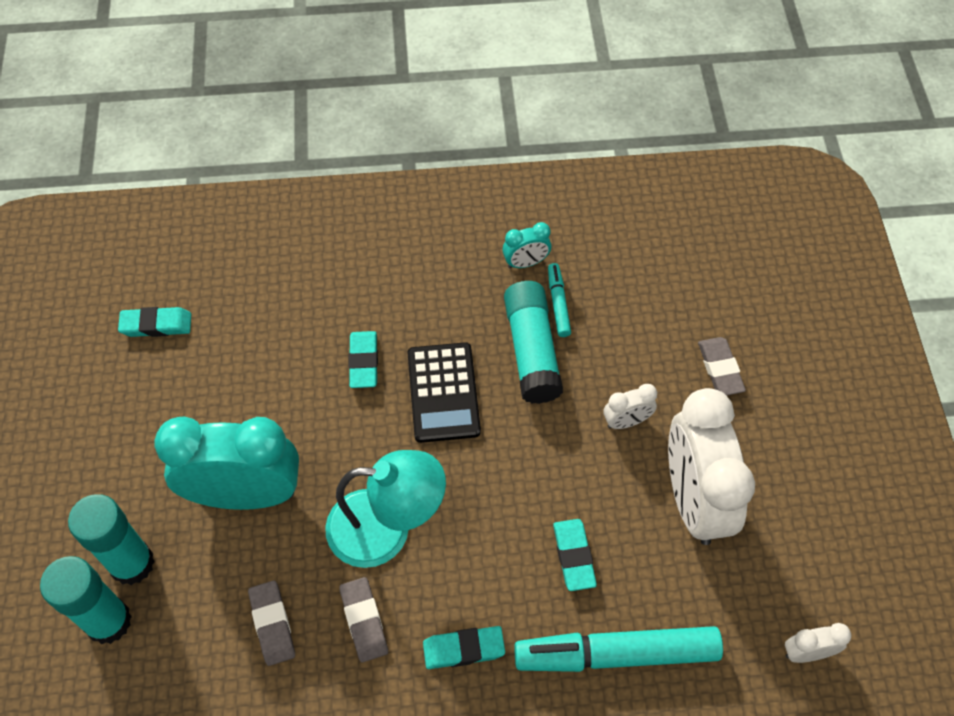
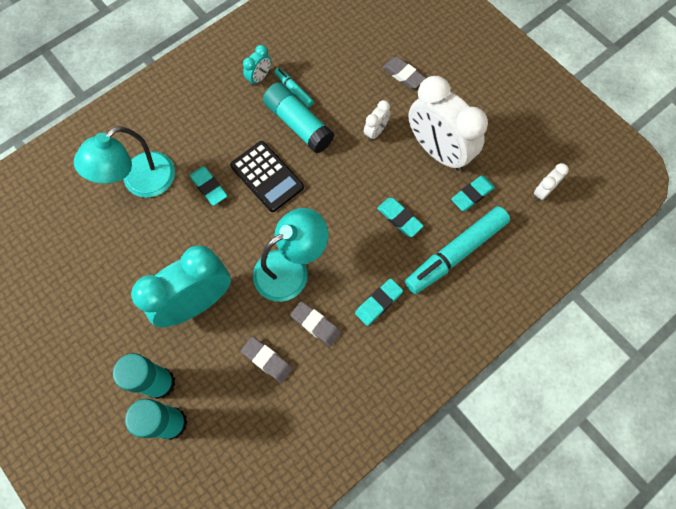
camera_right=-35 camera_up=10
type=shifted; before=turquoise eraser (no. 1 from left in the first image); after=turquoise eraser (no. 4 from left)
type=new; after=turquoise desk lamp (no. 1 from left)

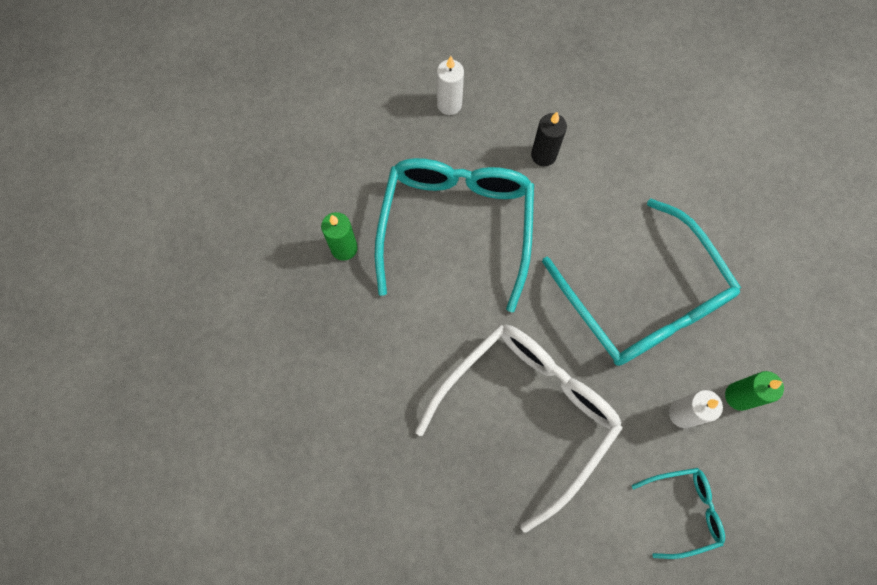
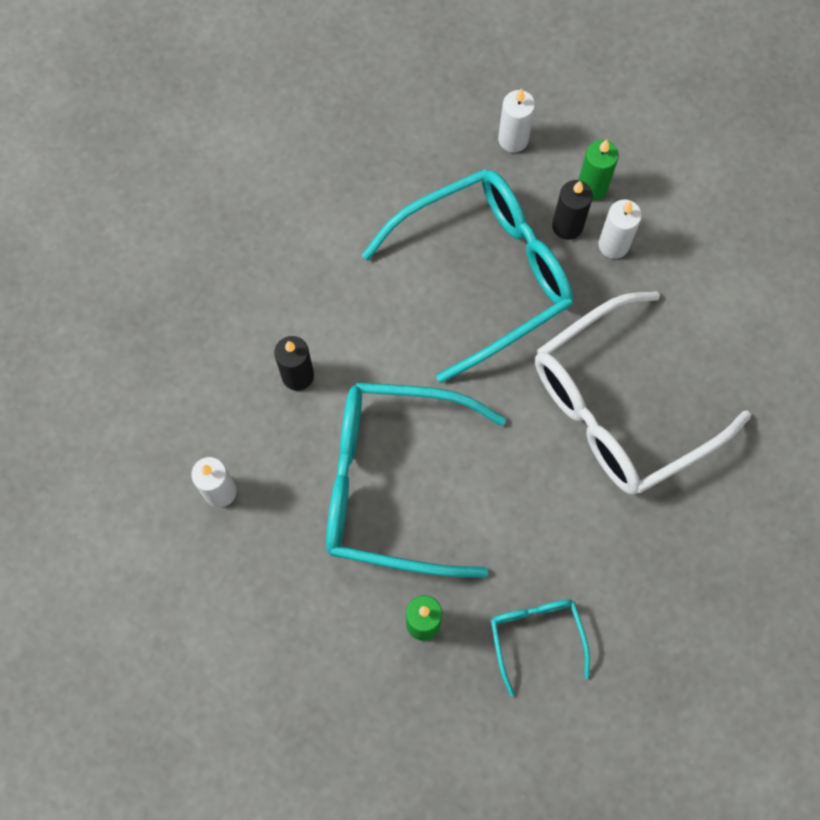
camera_right=-90 camera_up=0
type=rotated; before=snow-white spectacles; turn=-75
type=shifted; before=turquoise spectacles (no. 3 from left)
type=new; after=snow-white pillar candle (no. 2 from left)
type=new; after=jet-black pillar candle (no. 2 from left)

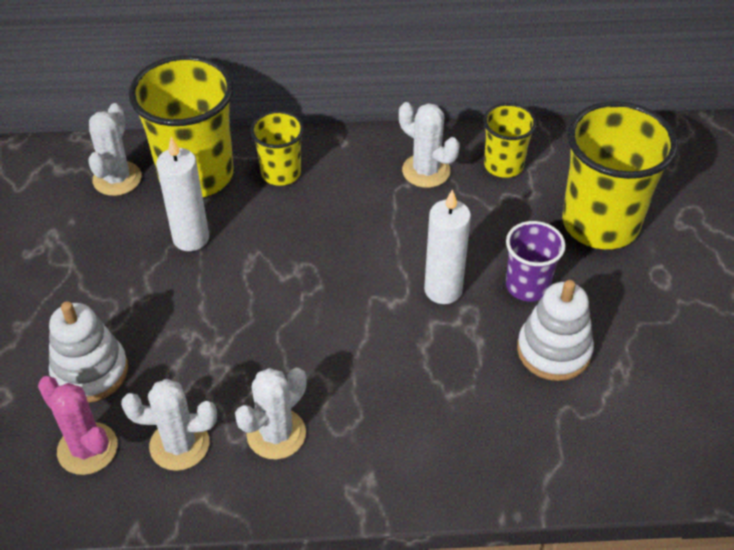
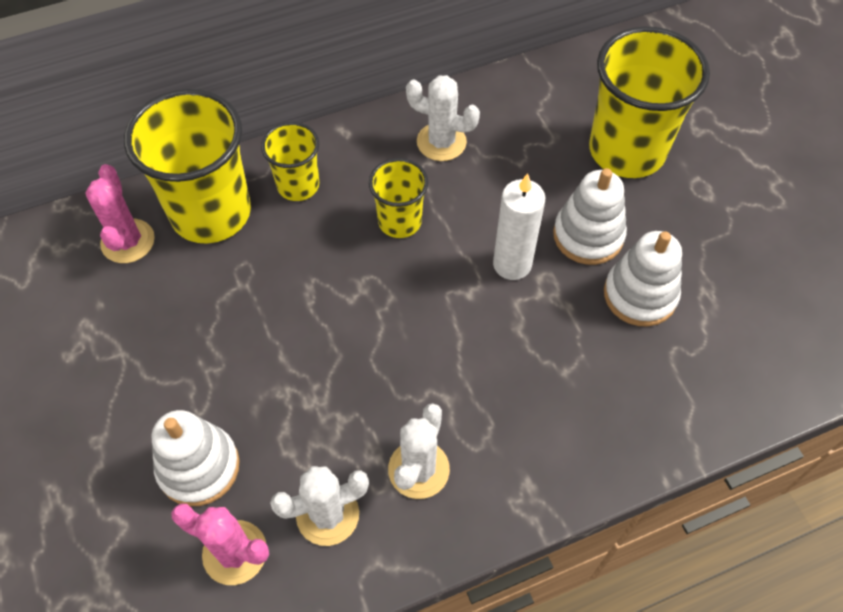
camera_right=-20 camera_up=10
type=repainted; before=snow-white prickly plant (no. 1 from left); after=rose-pink prickly plant (no. 1 from left)
type=shifted; before=bright yellow cup (no. 3 from left)
type=gone; before=snow-white pillar candle (no. 1 from left)
type=swapped; before=purple cup; after=snow-white stacking toy (no. 2 from left)

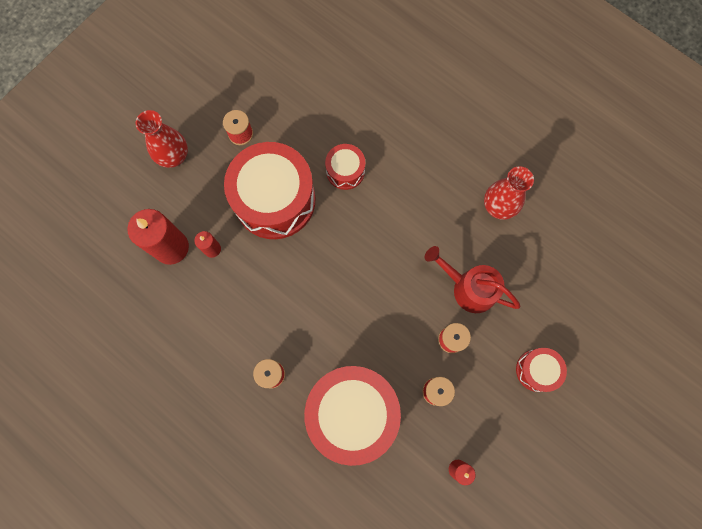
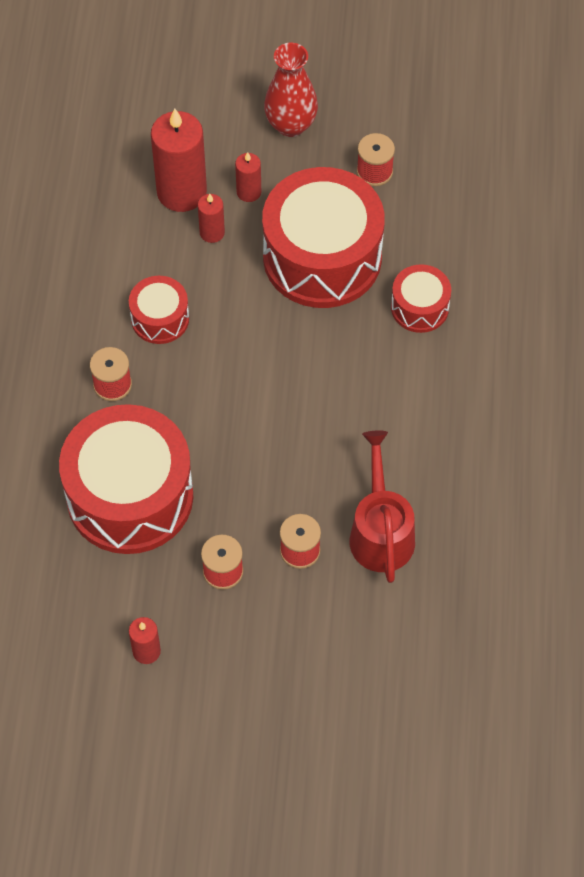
camera_right=55 camera_up=-15
type=gone; before=crimson flower vase (no. 2 from left)
type=shifted; before=crimson toy drum (no. 4 from left in the first image); after=crimson toy drum (no. 2 from left)
type=new; after=crimson pillar candle (no. 4 from left)

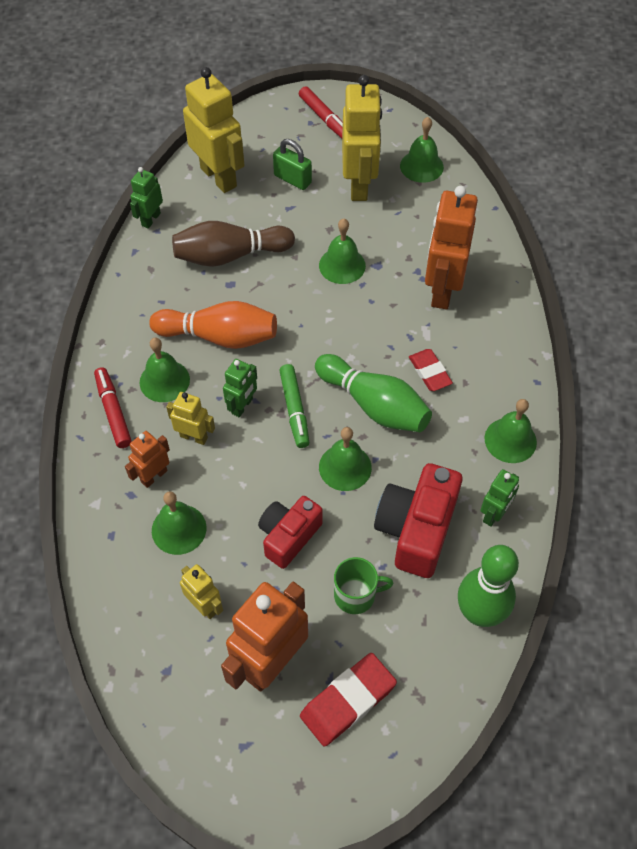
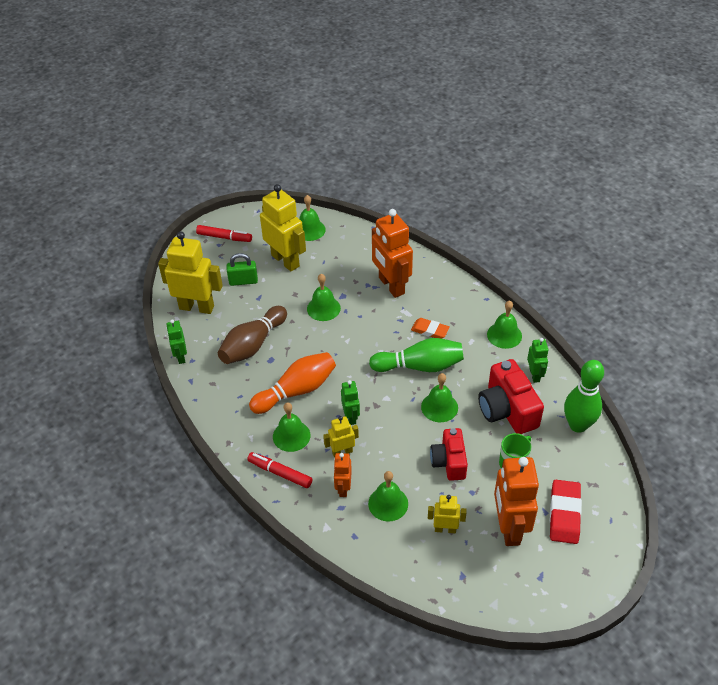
camera_right=-40 camera_up=-10
type=repainted; before=crimson eraser (no. 2 from left); after=orange eraser
type=gone; before=leaf-green marker

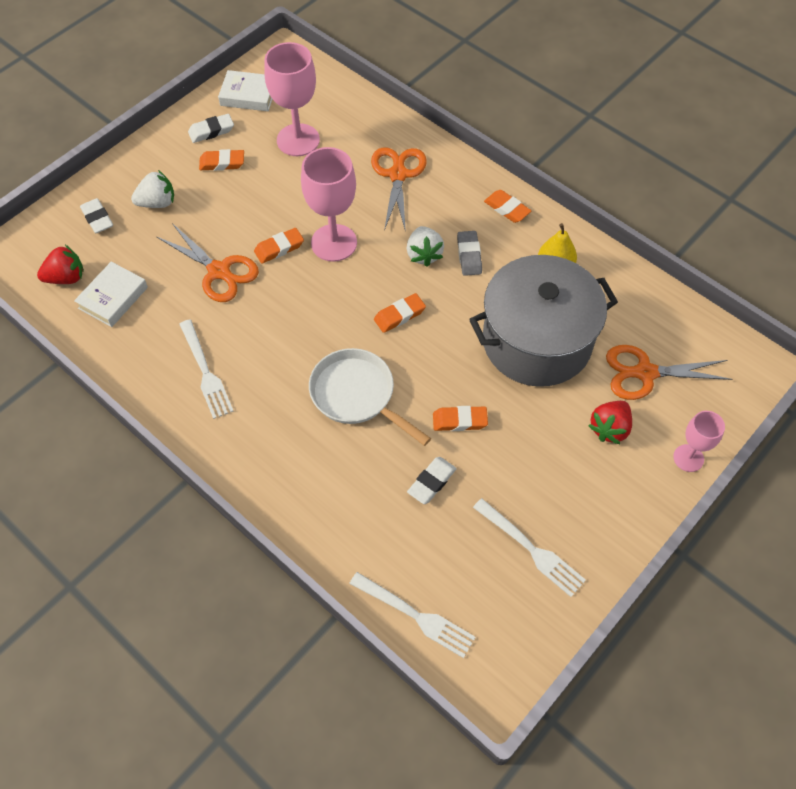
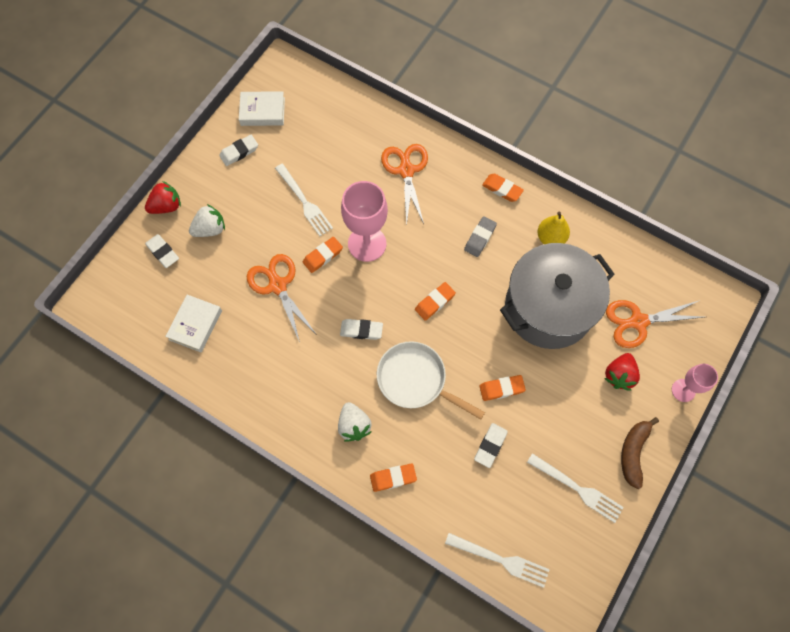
camera_right=-10 camera_up=10
type=gone; before=rose-pink goblet (no. 1 from left)
type=shifted; before=orange eraser (no. 1 from left in the first image); after=orange eraser (no. 2 from left)
type=rotated; before=orange pair of scissors (no. 1 from left); turn=-150
type=shifted; before=snow-white strawberry (no. 2 from left)
type=rotated; before=ash-grey eraser; turn=45
type=shifted; before=crimson strawberry (no. 1 from left)
type=shifted; before=snow-white table fork (no. 1 from left)
type=new; after=snow-white eraser (no. 3 from left)
type=new; after=russet banana

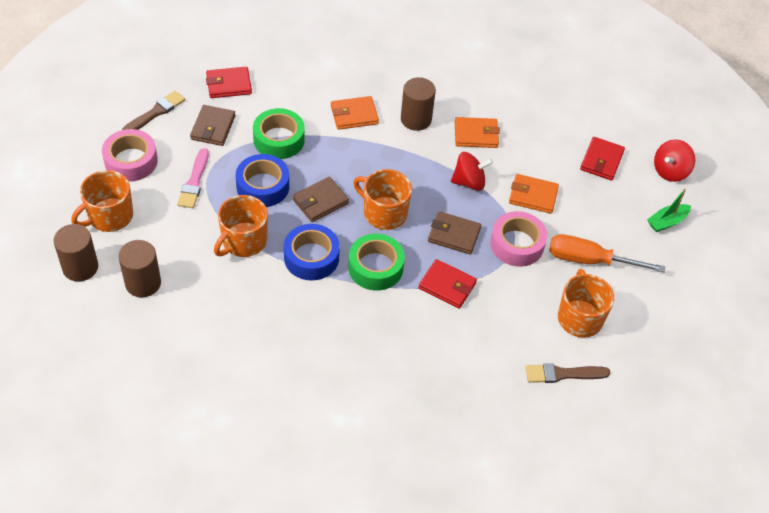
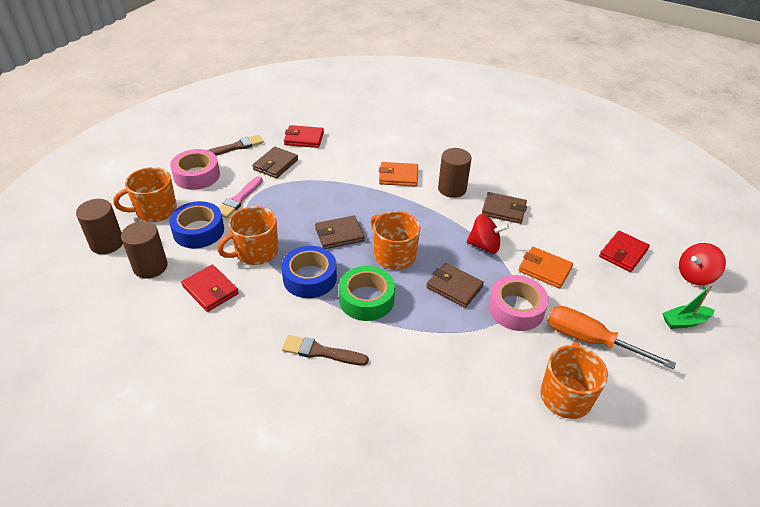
camera_right=20 camera_up=-10
type=gone; before=leaf-green roll of tape (no. 1 from left)
type=repainted; before=orange billfold (no. 2 from left); after=russet billfold (no. 4 from left)
type=shifted; before=cobalt roll of tape (no. 1 from left)
type=shifted; before=crimson billfold (no. 2 from left in the first image); after=crimson billfold (no. 1 from left)
type=shifted; before=russet brush (no. 2 from left)

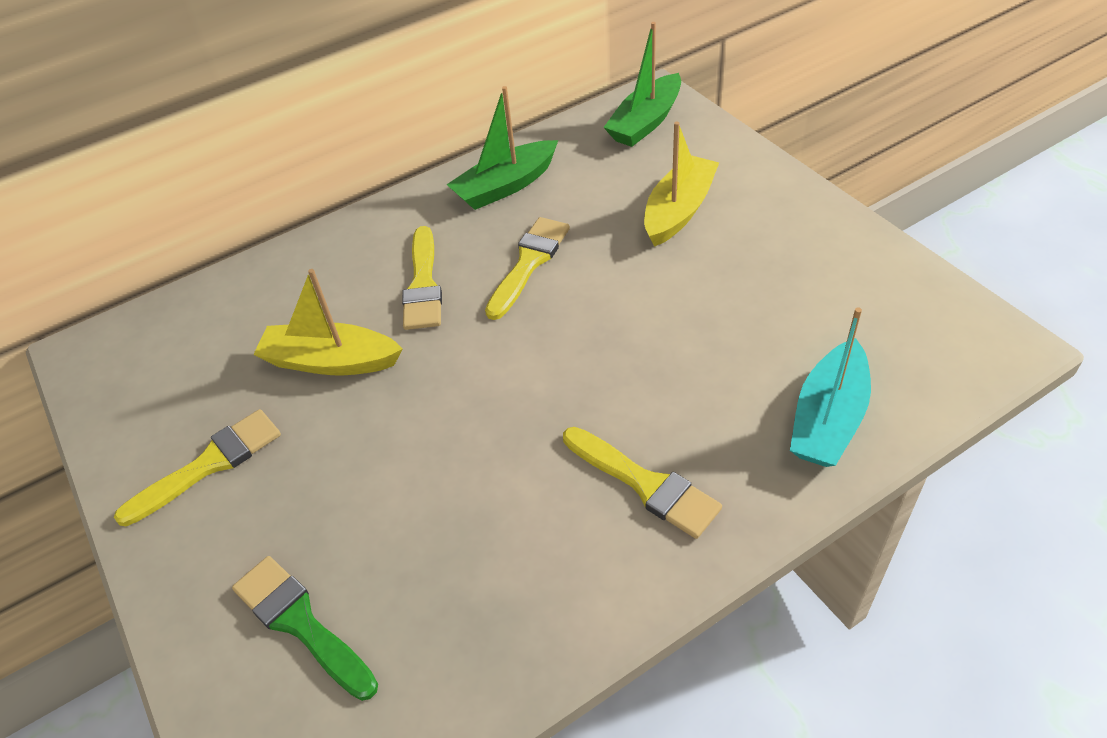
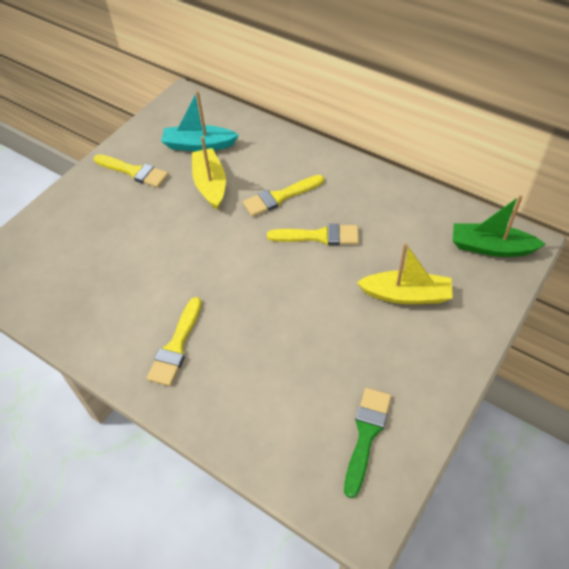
camera_right=65 camera_up=5
type=gone; before=leaf-green sailboat (no. 1 from left)
type=shifted; before=turquoise sailboat
type=shifted; before=leaf-green brush

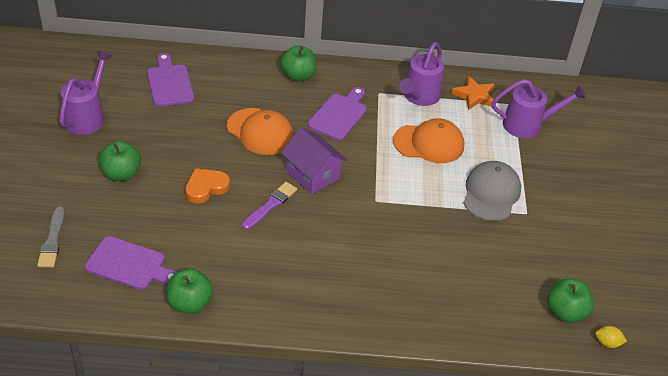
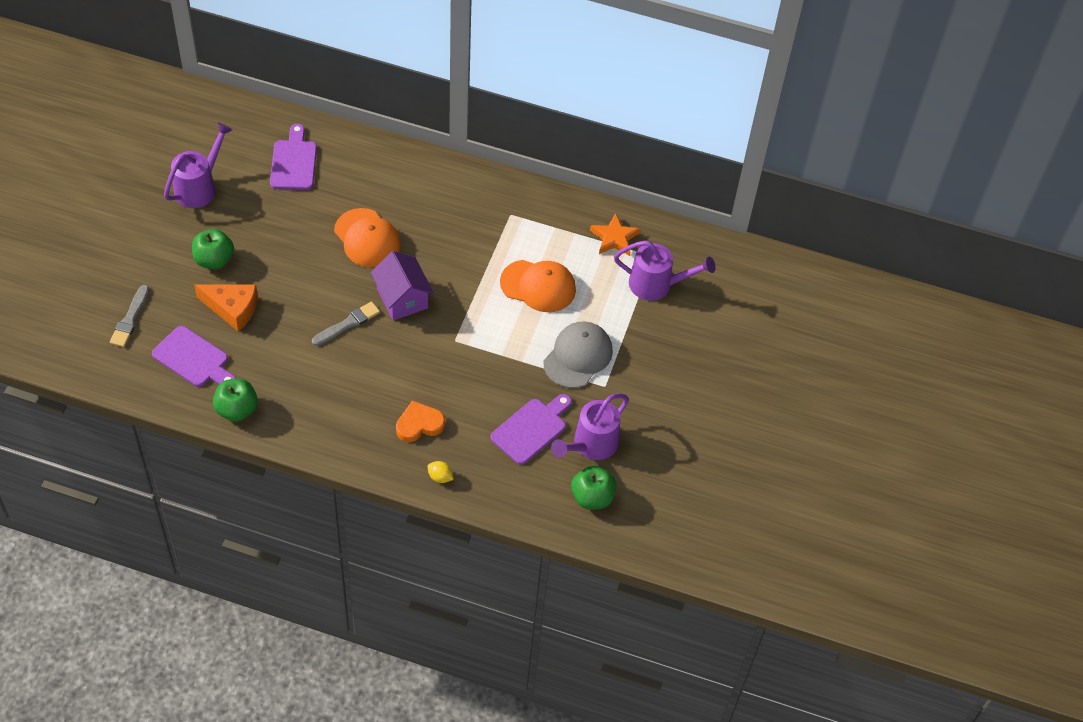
camera_right=15 camera_up=10
type=shifted; before=purple watering pot (no. 2 from left)
type=gone; before=leaf-green apple (no. 3 from left)
type=shifted; before=purple cutting board (no. 3 from left)
type=shifted; before=orange heart
type=repainted; before=purple brush; after=ash-grey brush (no. 2 from left)
type=shifted; before=bright yellow toy lemon
type=new; after=orange piece of cheese

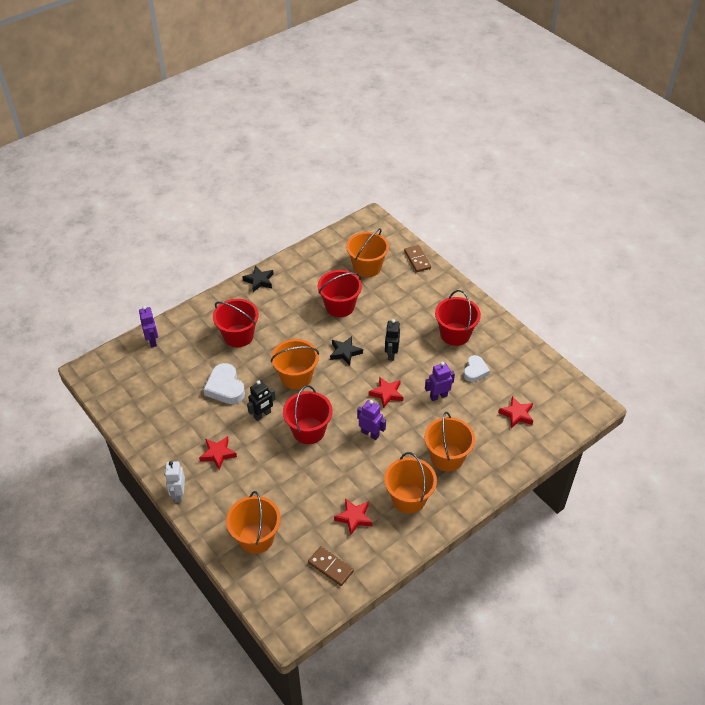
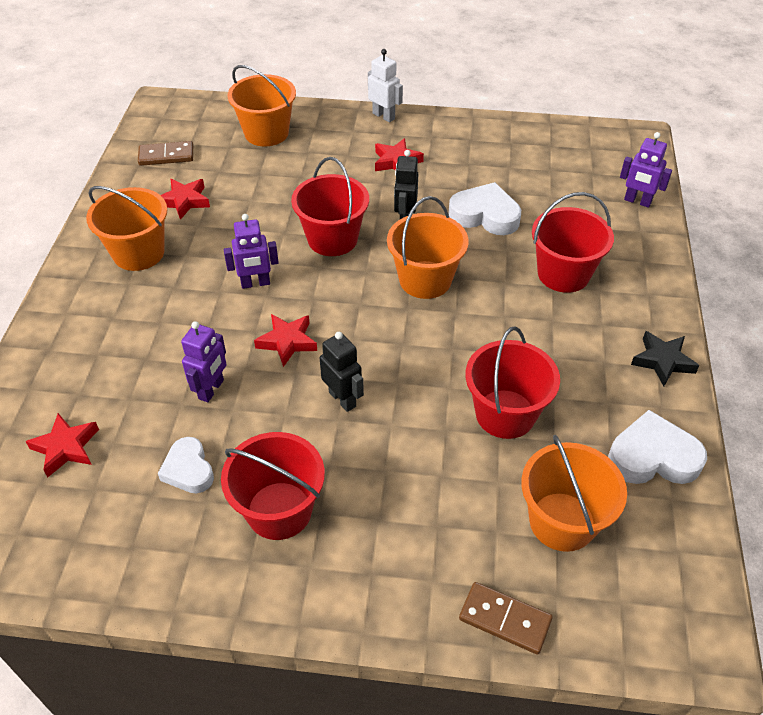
camera_right=135 camera_up=0
type=gone; before=jet-black star shape (no. 2 from left)
type=gone; before=orange sand bucket (no. 5 from left)
type=new; after=snow-white heart (no. 3 from left)

